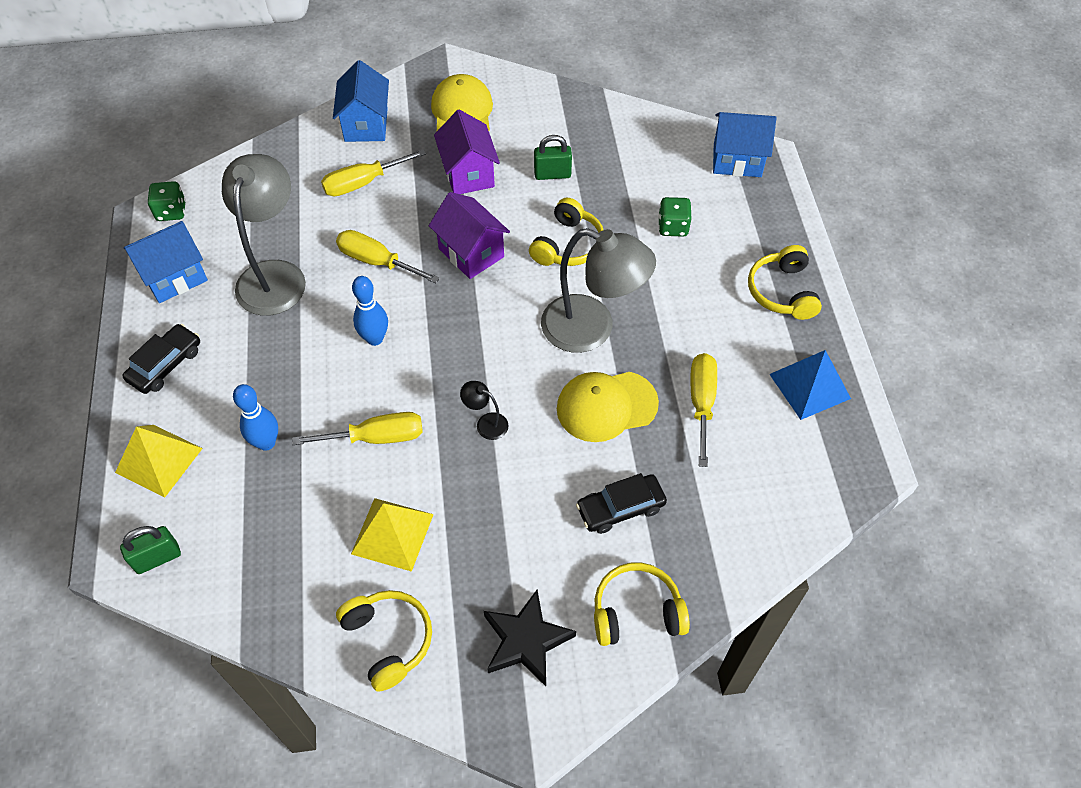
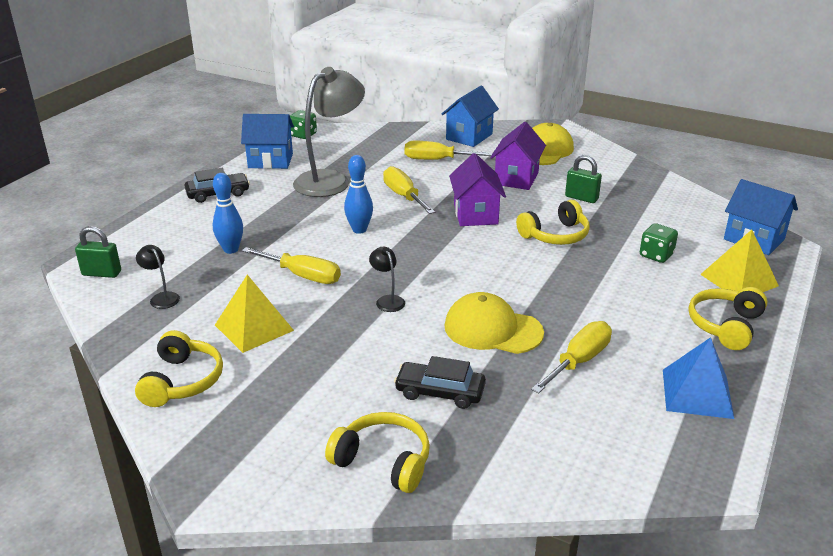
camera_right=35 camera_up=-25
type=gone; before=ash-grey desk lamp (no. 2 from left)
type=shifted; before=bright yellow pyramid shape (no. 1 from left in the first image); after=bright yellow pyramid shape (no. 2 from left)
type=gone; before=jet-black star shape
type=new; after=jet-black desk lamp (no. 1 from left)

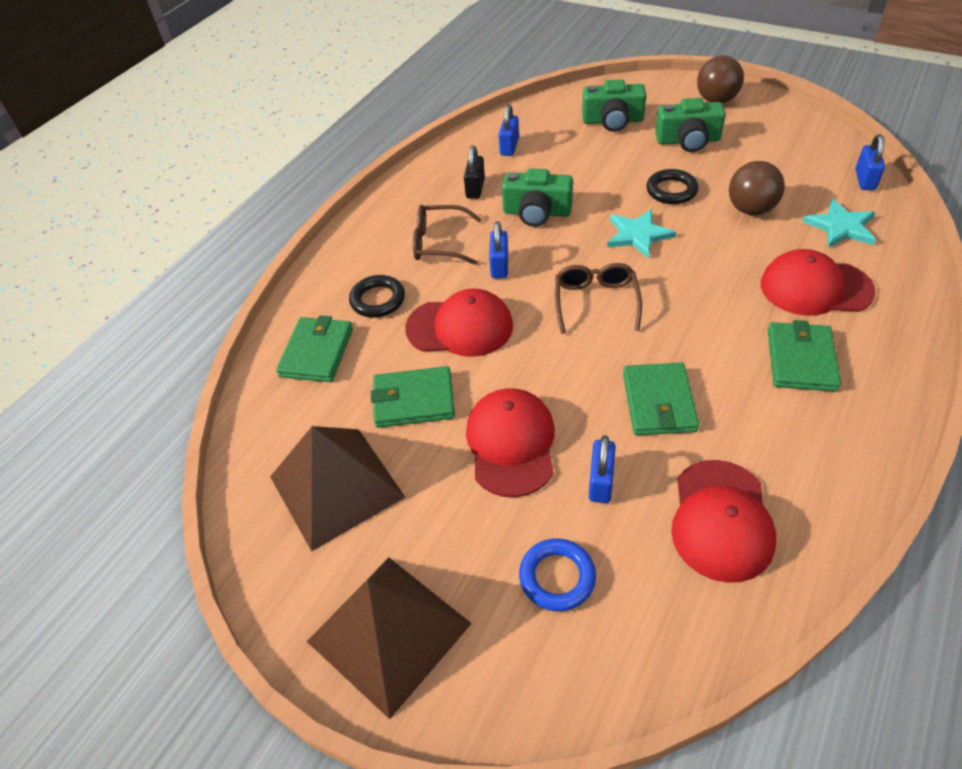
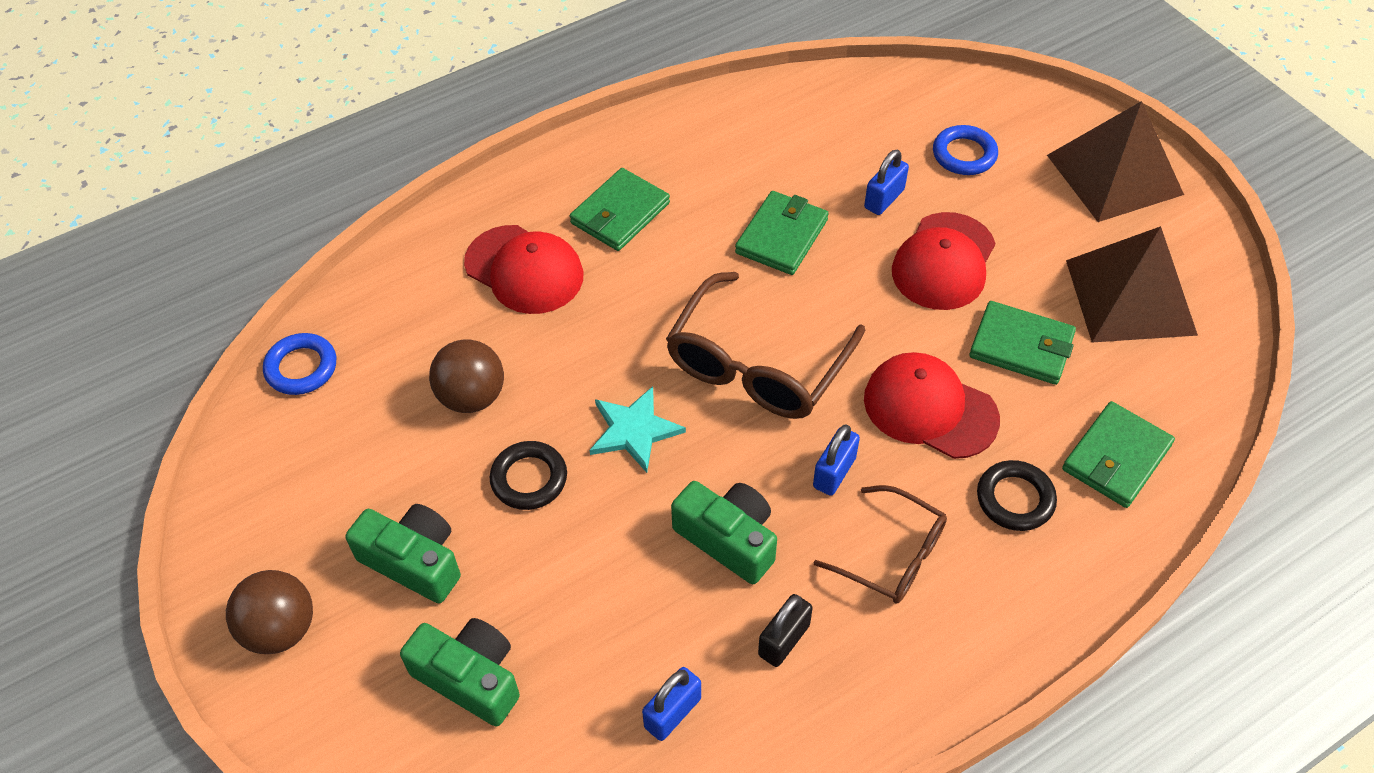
camera_right=-155 camera_up=5
type=swapped; before=cobalt padlock (no. 4 from left); after=cobalt ring (no. 1 from left)
type=gone; before=turquoise star shape (no. 2 from left)
type=scaled; before=russet spectacles (no. 2 from left in the first image); scale=1.63
type=gone; before=crimson peaked cap (no. 3 from left)

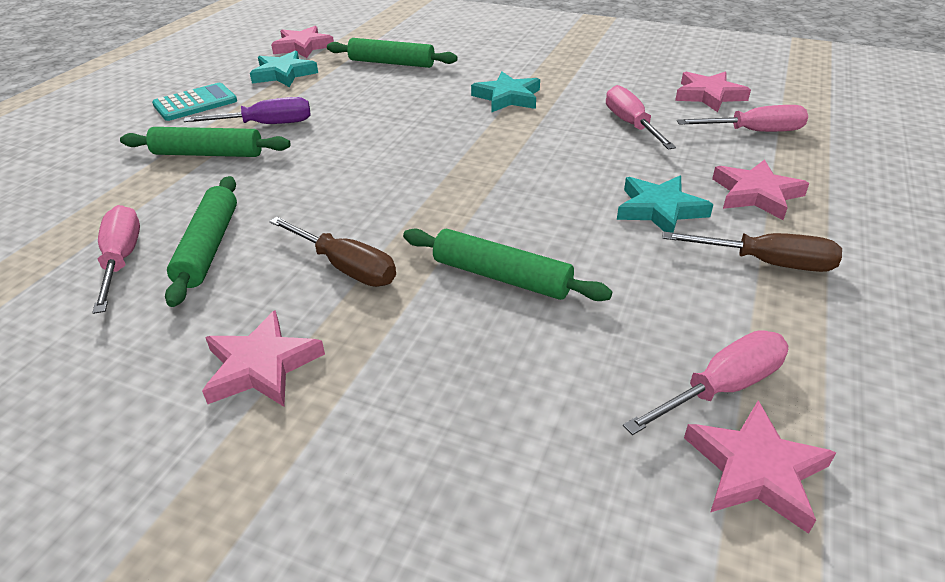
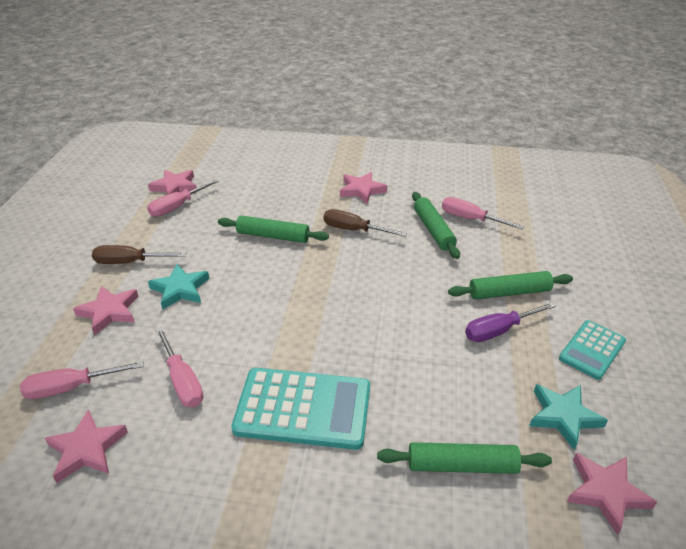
camera_right=165 camera_up=0
type=swapped; before=turquoise star shape (no. 2 from left); after=turquoise pocket calculator (no. 1 from left)
type=rotated; before=rose-pink flat screwdriver (no. 1 from left in the first image); turn=150

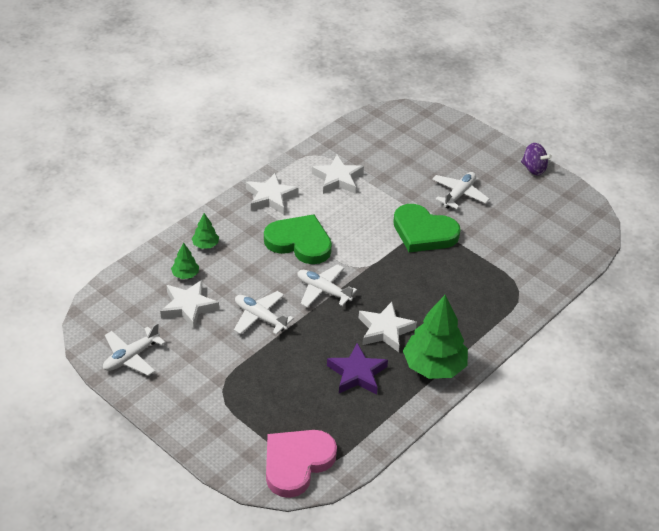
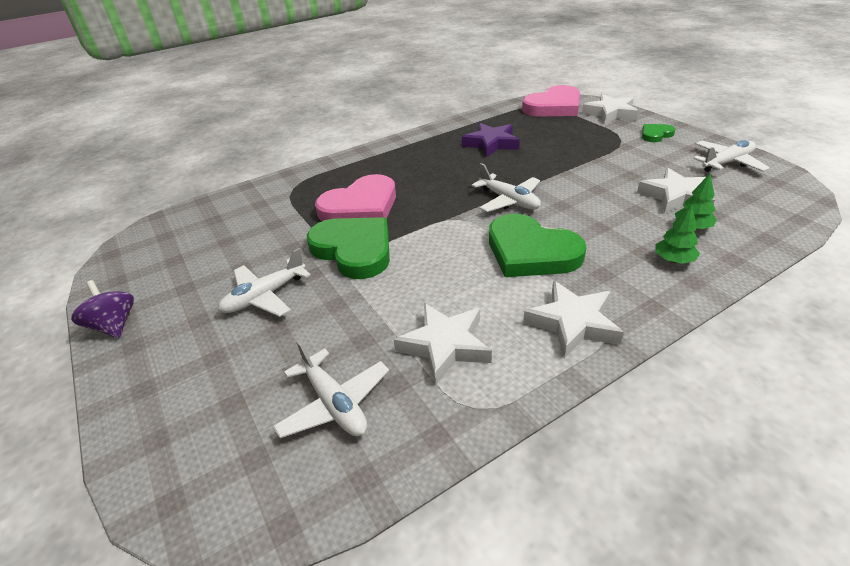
camera_right=-160 camera_up=-5
type=shifted; before=snow-white plane (no. 2 from left)
type=gone; before=leaf-green tree (no. 3 from left)
type=shifted; before=snow-white star shape (no. 4 from left in the first image); after=snow-white star shape (no. 3 from left)
type=new; after=leaf-green heart (no. 3 from left)
type=new; after=rose-pink heart (no. 1 from left)

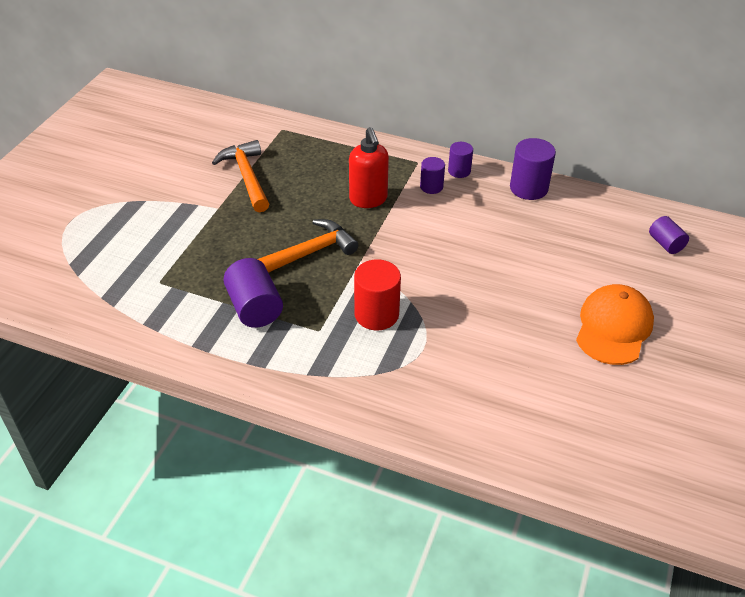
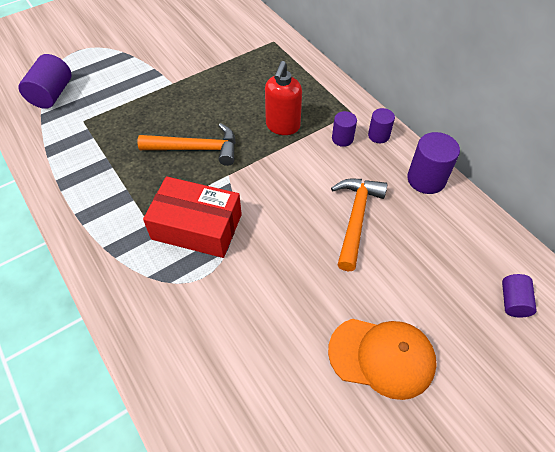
camera_right=35 camera_up=10
type=shifted; before=orange claw hammer (no. 1 from left in the first image); after=orange claw hammer (no. 2 from left)
type=shifted; before=purple cylinder (no. 1 from left)
type=swapped; before=crimson cylinder; after=crimson package
type=rotated; before=orange peaked cap; turn=45

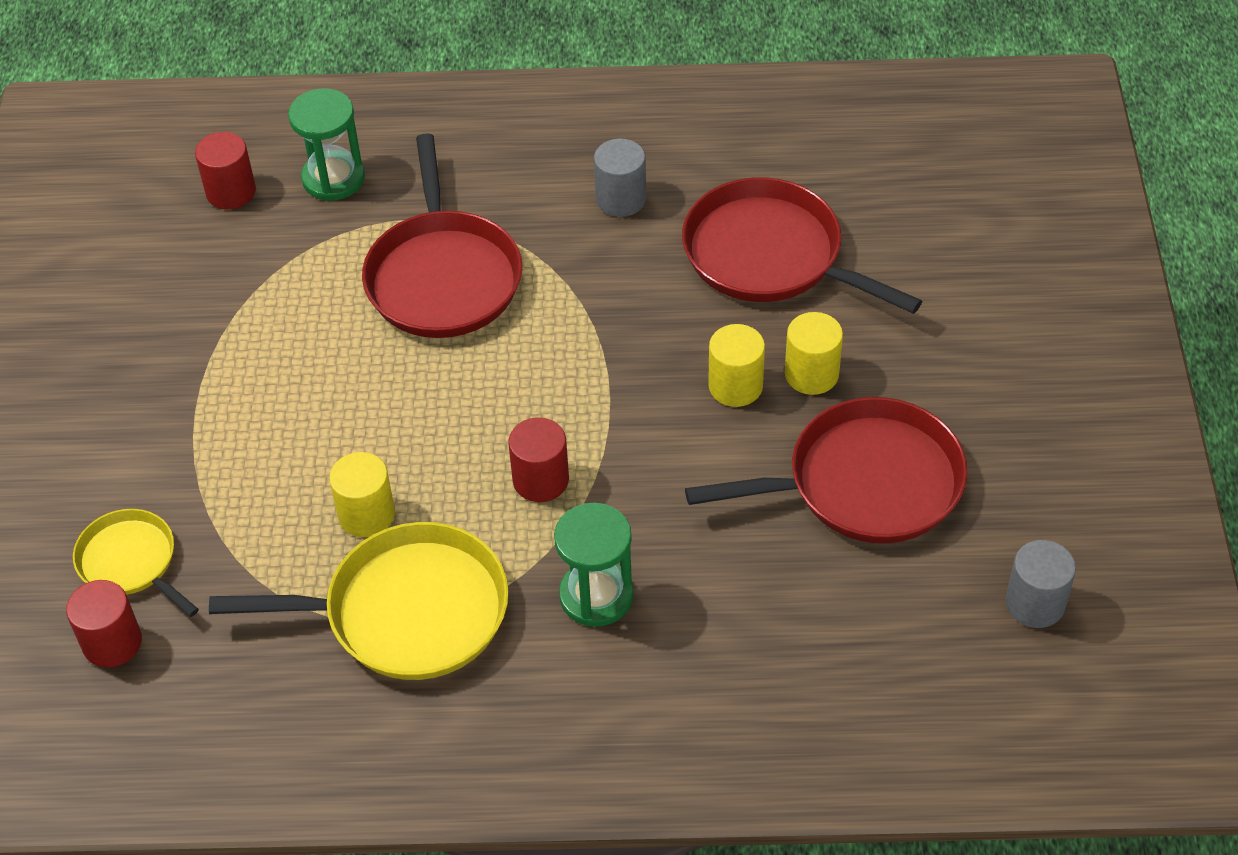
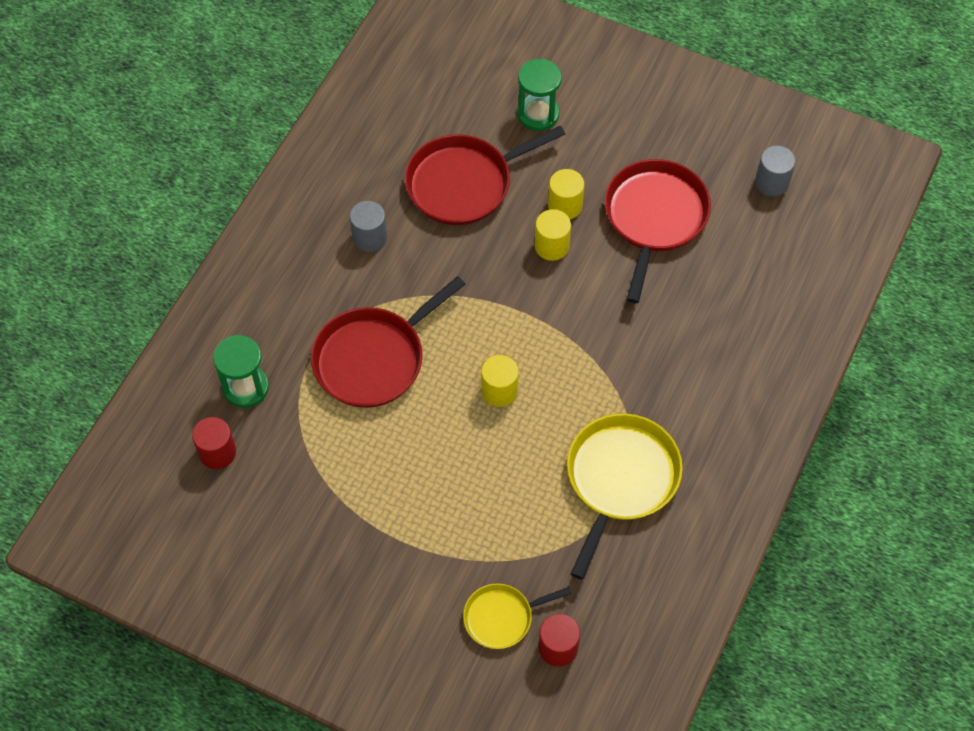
camera_right=-65 camera_up=10
type=rotated; before=crimson skillet (no. 1 from left); turn=120
type=gone; before=crimson cylinder (no. 3 from left)
type=shifted; before=bright yellow cylinder (no. 1 from left)
type=shifted; before=leaf-green hourglass (no. 2 from left)

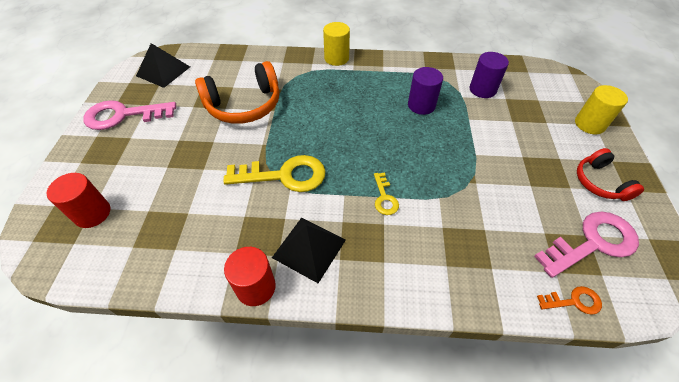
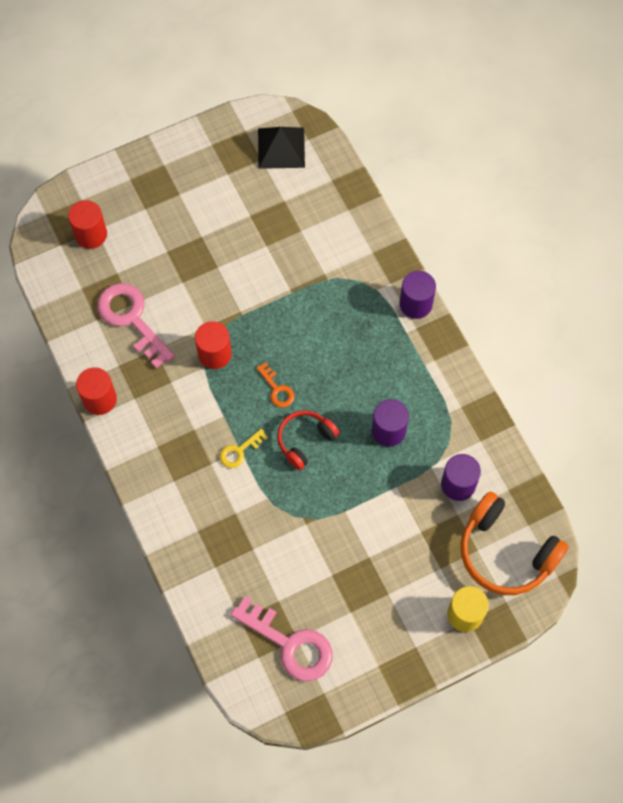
camera_right=60 camera_up=15
type=repainted; before=bright yellow cylinder (no. 1 from left); after=purple cylinder (no. 2 from left)
type=shifted; before=orange headphones
type=shifted; before=rose-pink latchkey (no. 1 from left)
type=shifted; before=crimson headphones
type=swapped; before=bright yellow latchkey (no. 1 from left); after=crimson cylinder (no. 3 from left)
type=gone; before=jet-black pyramid shape (no. 2 from left)
type=shifted; before=orange latchkey

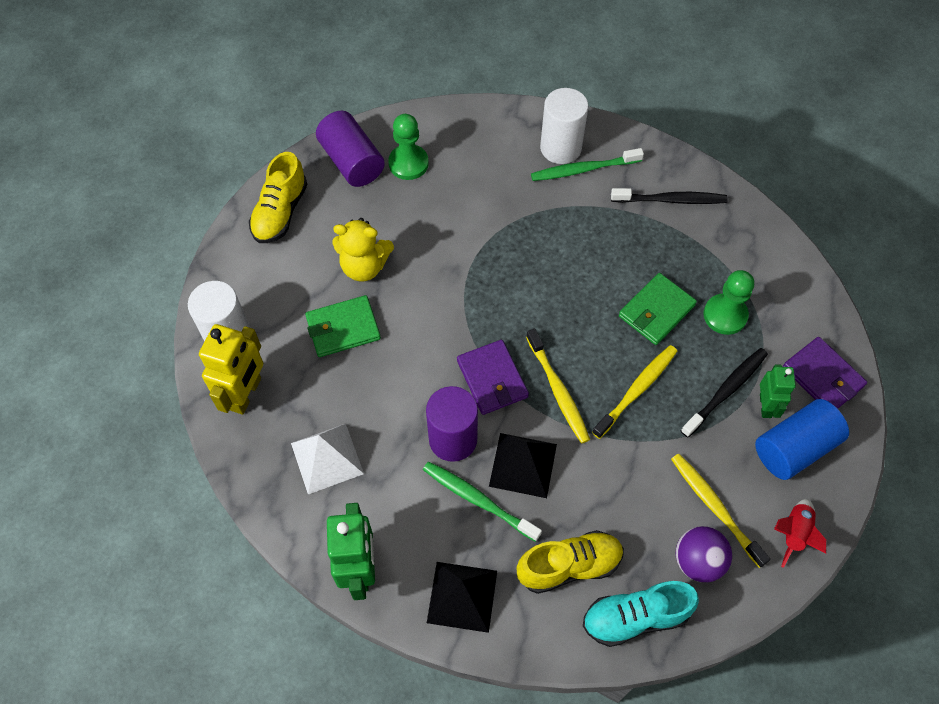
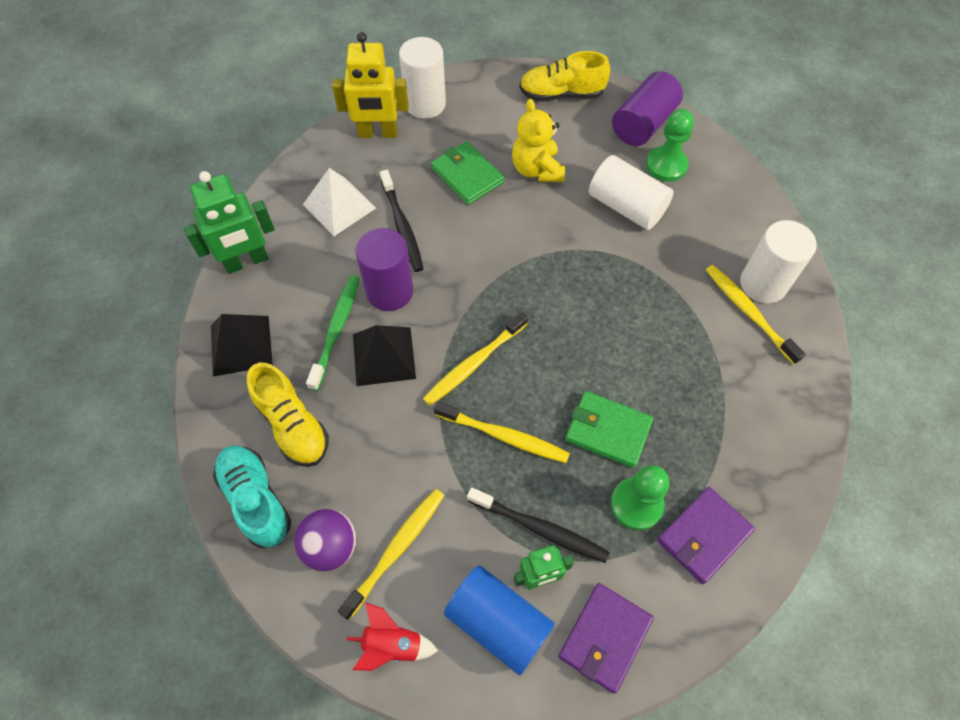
camera_right=70 camera_up=0
type=repainted; before=leaf-green dental brush (no. 2 from left); after=bright yellow dental brush (no. 4 from left)
type=shifted; before=jet-black dental brush (no. 1 from left)
type=shifted; before=purple billfold (no. 1 from left in the first image); after=purple billfold (no. 2 from left)
type=new; after=snow-white cylinder (no. 2 from left)

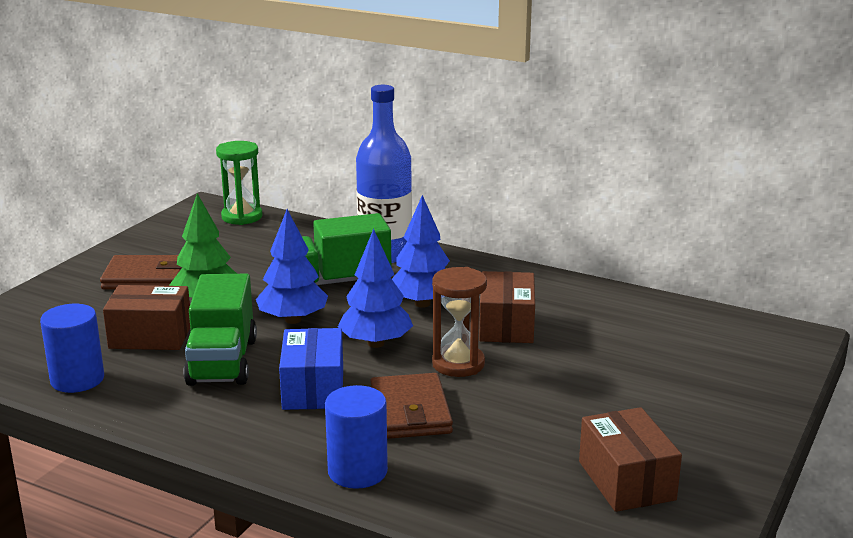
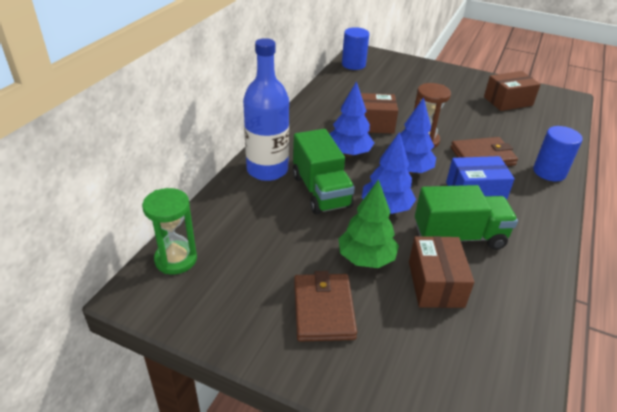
camera_right=-95 camera_up=15
type=shifted; before=cobalt cylinder (no. 1 from left)

